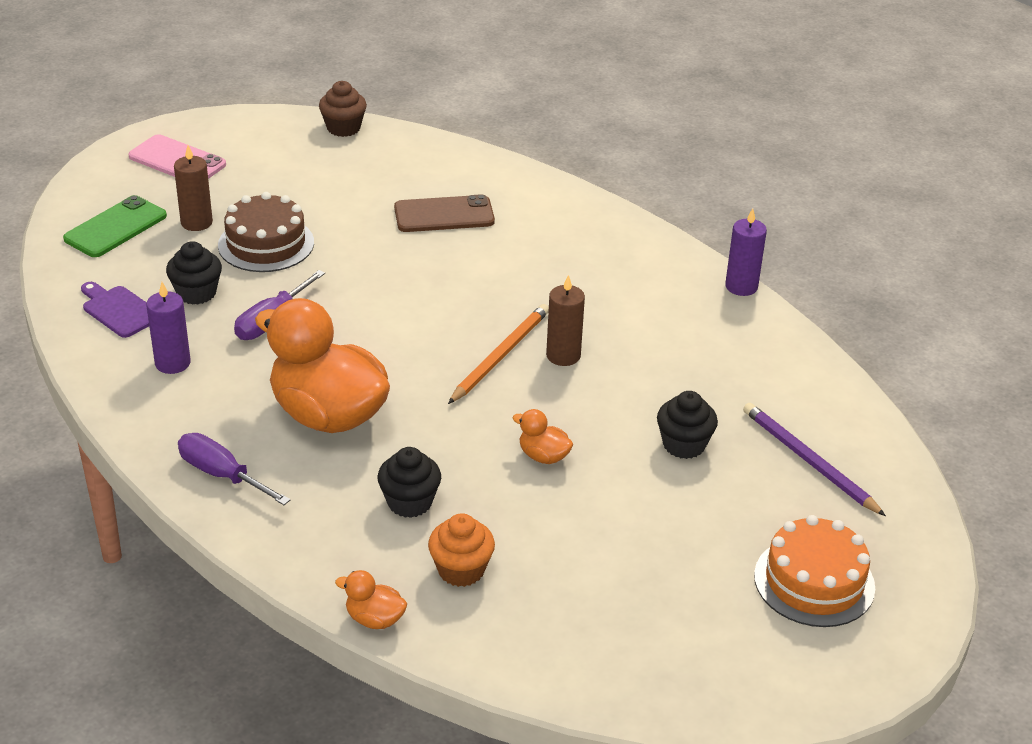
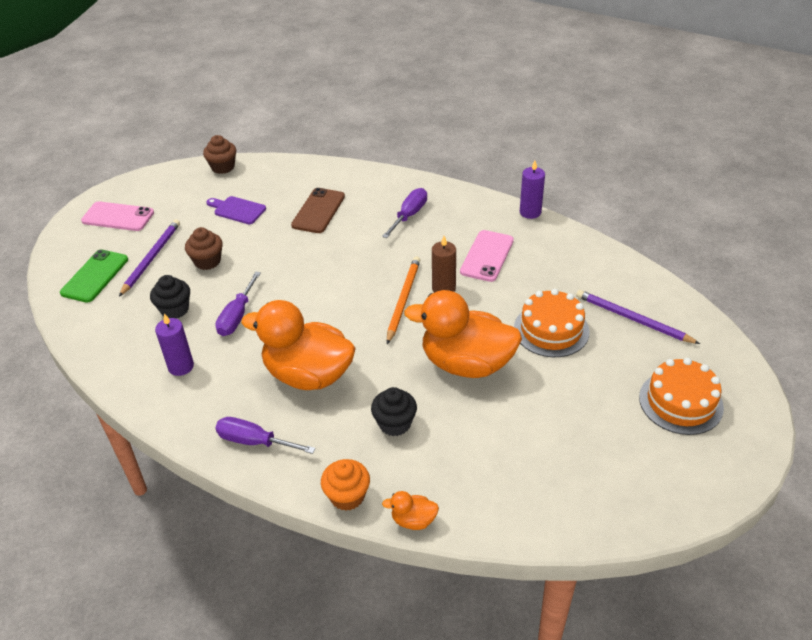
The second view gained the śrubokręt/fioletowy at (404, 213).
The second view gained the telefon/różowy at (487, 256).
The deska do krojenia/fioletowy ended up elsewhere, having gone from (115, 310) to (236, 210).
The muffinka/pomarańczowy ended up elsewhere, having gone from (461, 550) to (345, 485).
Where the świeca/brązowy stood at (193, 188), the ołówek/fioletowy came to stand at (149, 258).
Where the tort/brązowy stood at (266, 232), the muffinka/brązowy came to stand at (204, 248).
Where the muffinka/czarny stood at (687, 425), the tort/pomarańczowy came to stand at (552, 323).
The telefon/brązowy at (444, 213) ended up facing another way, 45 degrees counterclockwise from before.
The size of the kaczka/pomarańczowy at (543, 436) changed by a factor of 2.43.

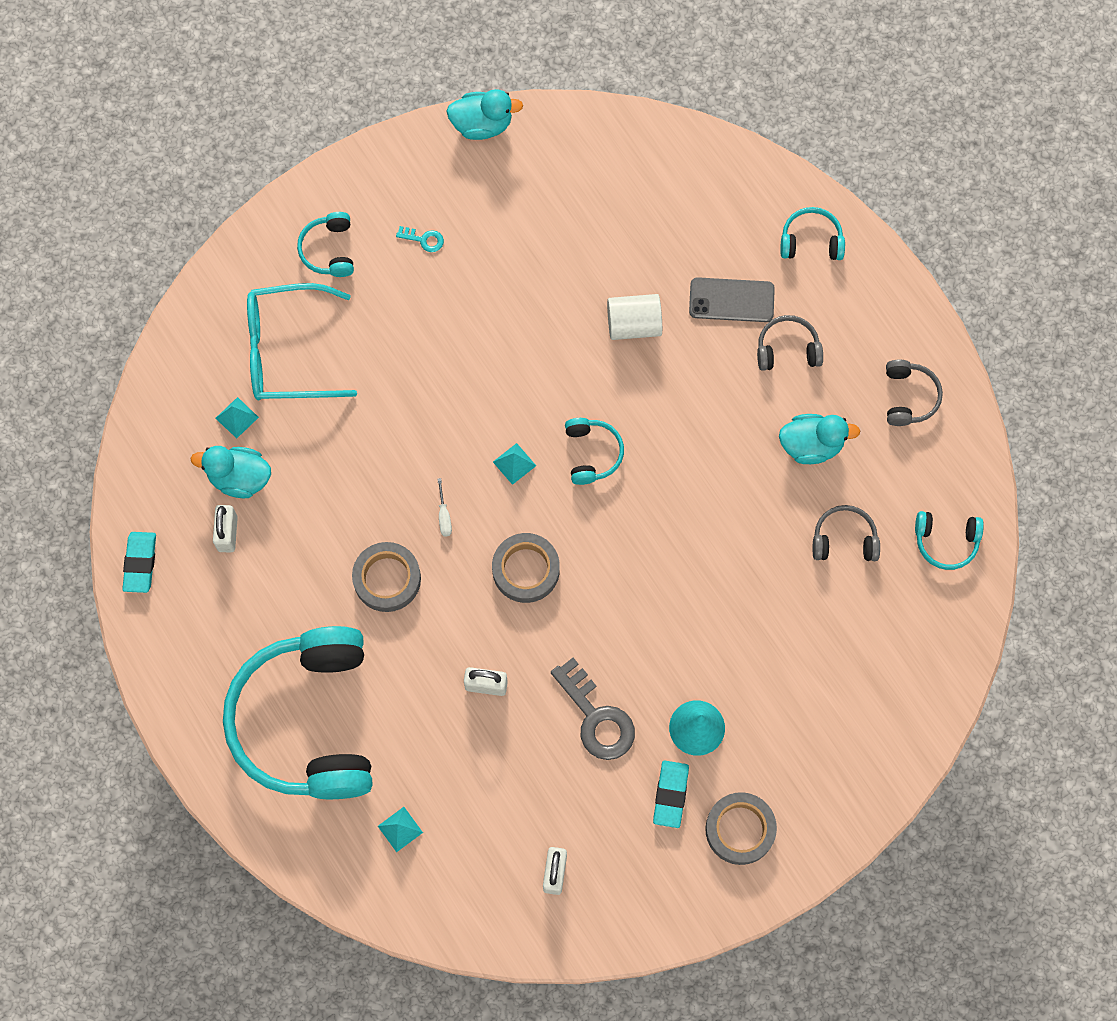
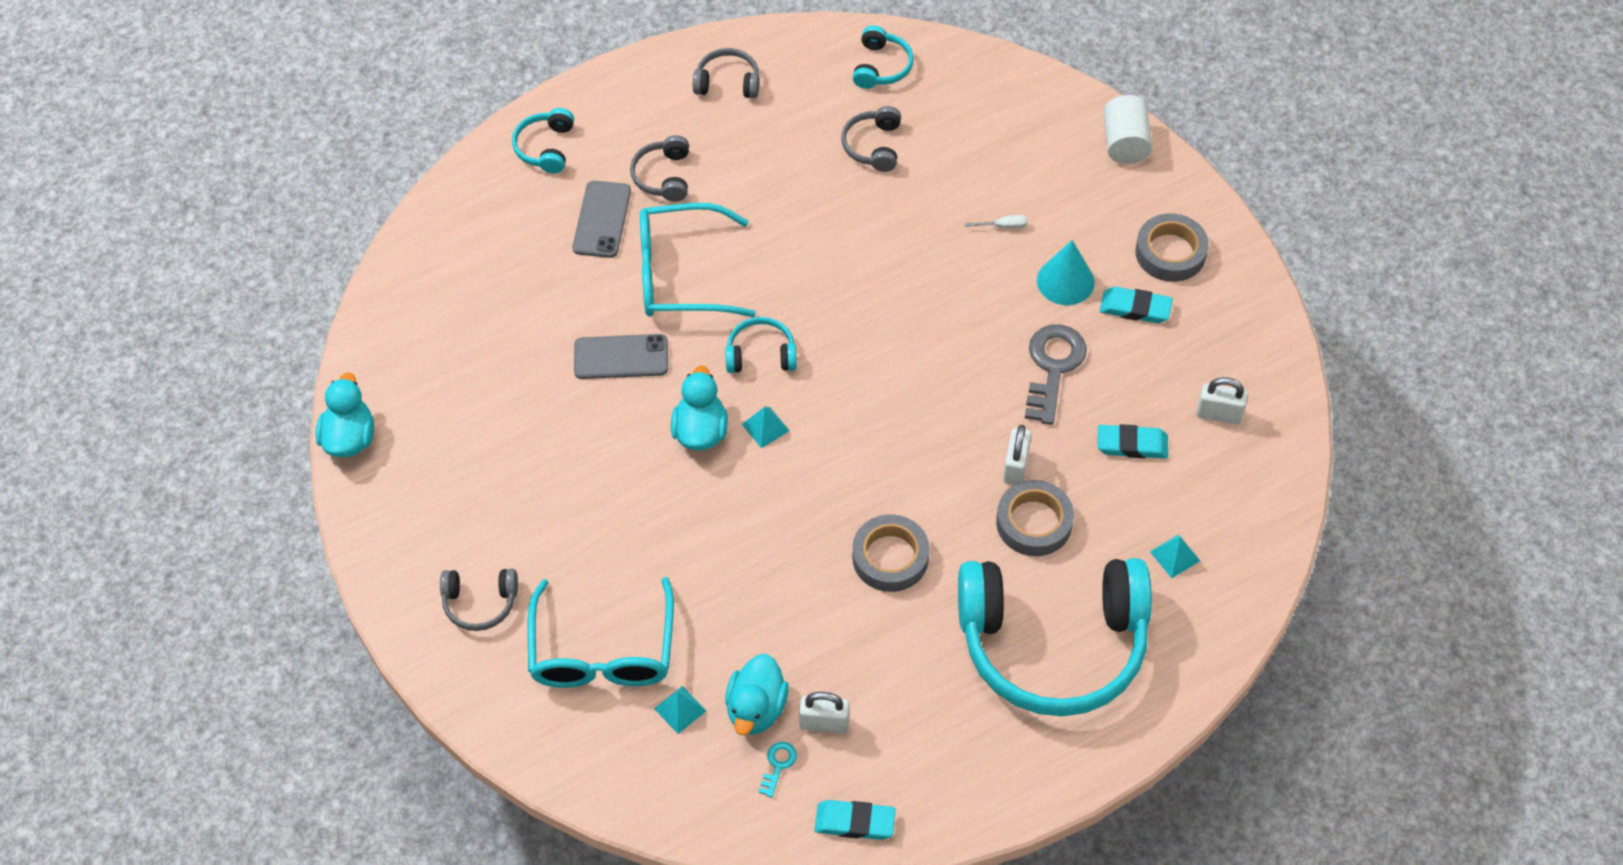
The second view gained the telefon/szary at (621, 356).
The second view gained the okulary/turkusowy at (698, 260).
The second view gained the gumka do mazania/turkusowy at (1133, 441).
The klucz/turkusowy ended up elsewhere, having gone from (420, 239) to (778, 770).
The śrubokręt/biały ended up elsewhere, having gone from (444, 507) to (995, 222).
The taśma klejąca/szary ended up elsewhere, having gone from (526, 568) to (1035, 518).
The walec/biały ended up elsewhere, having gone from (634, 317) to (1128, 129).
The kaczka/turkusowy ended up elsewhere, having gone from (819, 439) to (699, 408).
What was the słuchawki/turkusowy at (325, 244) turned into the słuchawki/szary at (479, 600).
The klucz/szary at (593, 709) ended up facing another way, 45 degrees counterclockwise from before.

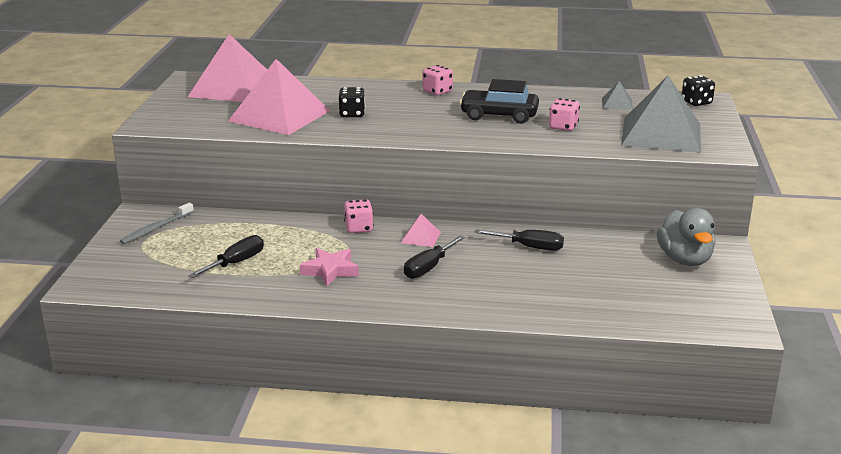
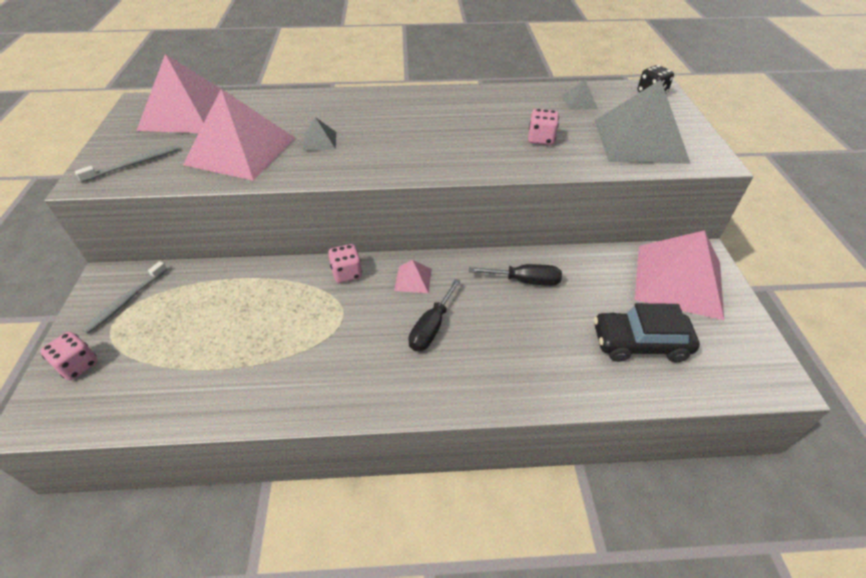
The second view lost the śrubokręt/czarny at (226, 256).
The second view lost the gwiazda/różowy at (329, 267).
The second view gained the szczoteczka do zębów/szary at (127, 164).
The kostka do gry/różowy ended up elsewhere, having gone from (438, 80) to (69, 356).
The samochód/czarny ended up elsewhere, having gone from (499, 101) to (647, 332).
Where the kostka do gry/czarny stood at (352, 102), the piramida/szary came to stand at (319, 134).
Where the kaczka/szary stood at (686, 237), the piramida/różowy came to stand at (679, 275).

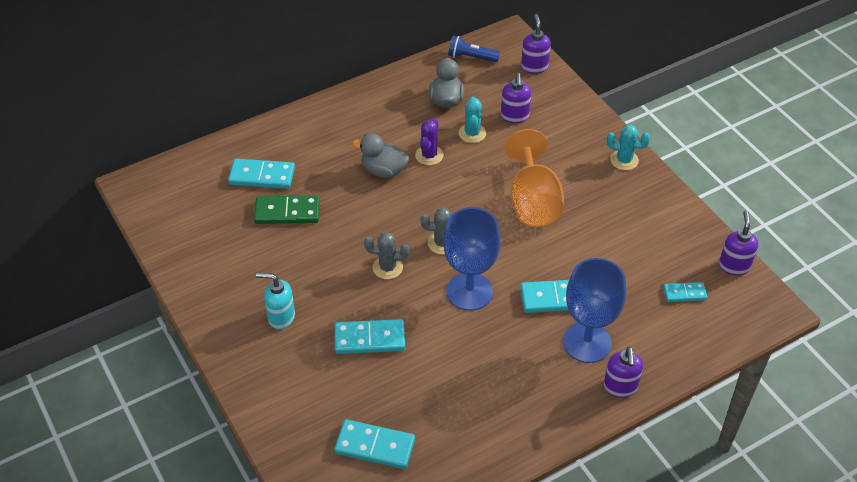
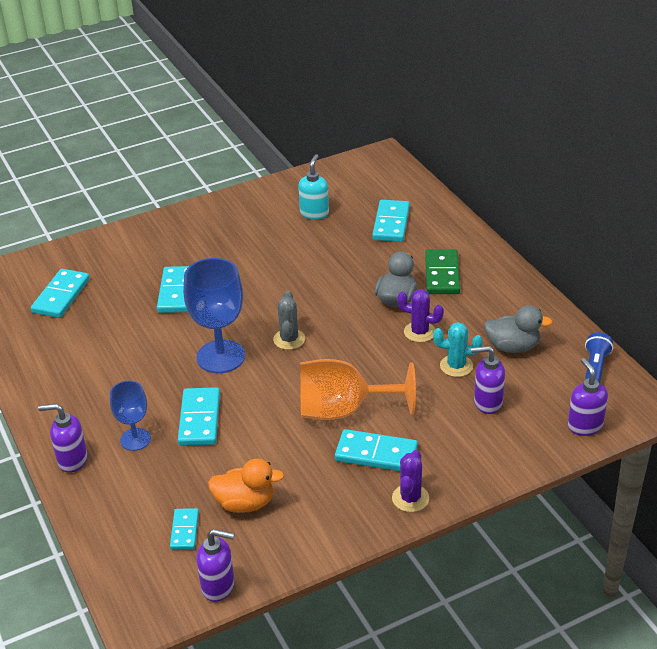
The second view lost the kaktus/szary at (387, 255).
The second view gained the kaczka/pomarańczowy at (246, 486).
The second view gained the kostka domina/turkusowy at (376, 450).
The kostka domina/zielony ended up elsewhere, having gone from (287, 209) to (442, 271).
The dozownik mydła/turkusowy ended up elsewhere, having gone from (275, 301) to (313, 187).
What was the kaktus/turkusowy at (628, 147) turned into the kaktus/fioletowy at (410, 481).
The dozownik mydła/fioletowy at (536, 44) ended up facing another way, 105 degrees counterclockwise from before.
The size of the kielich/niebieski at (594, 310) changed by a factor of 0.58.

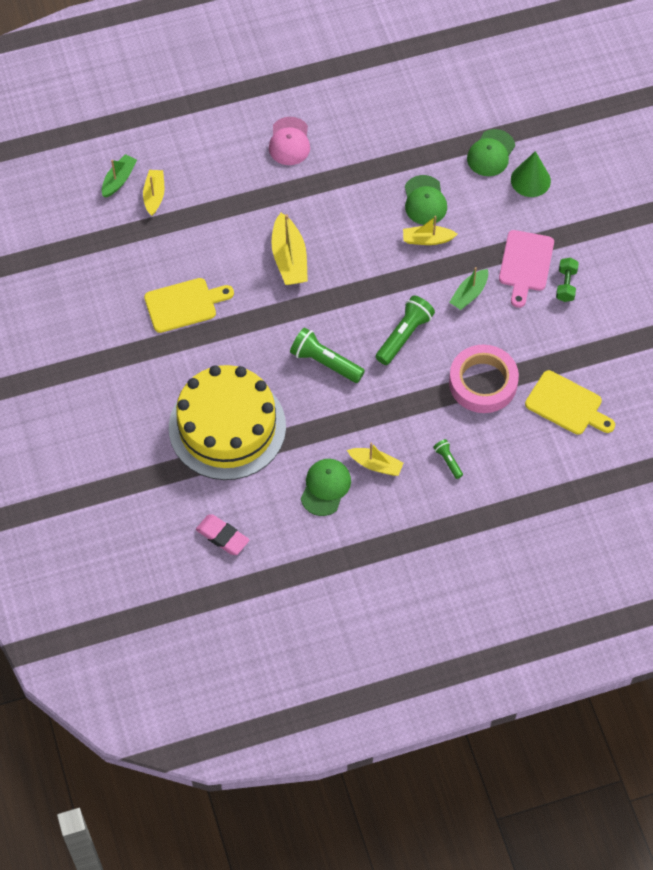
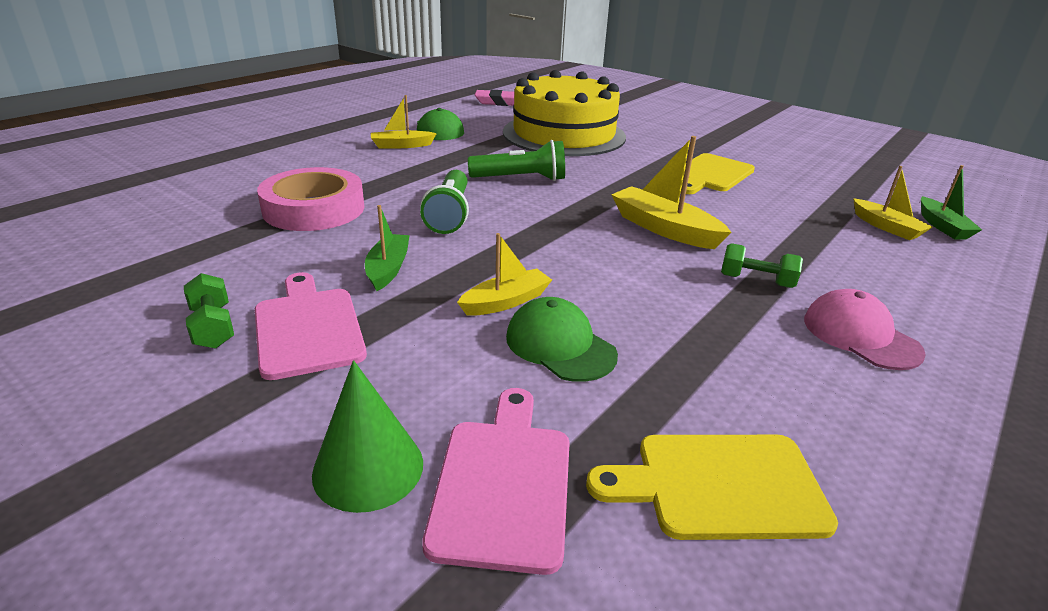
The second view lost the latarka/zielony at (448, 459).
The second view gained the hantel/zielony at (762, 265).
The deska do krojenia/żółty ended up elsewhere, having gone from (570, 402) to (712, 487).
Where the czapka/zielony stood at (491, 152), the deska do krojenia/różowy came to stand at (496, 481).

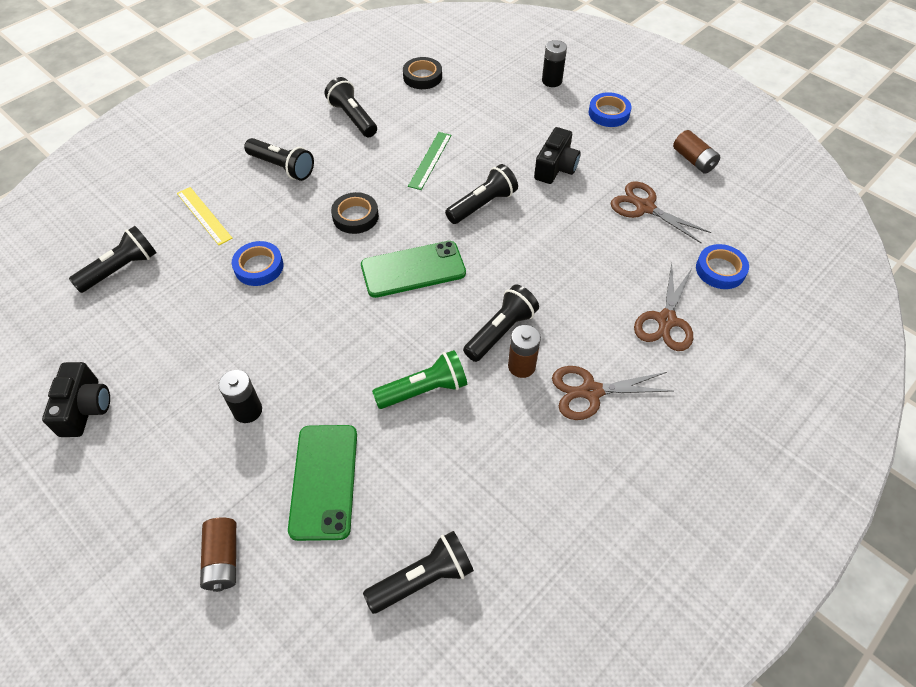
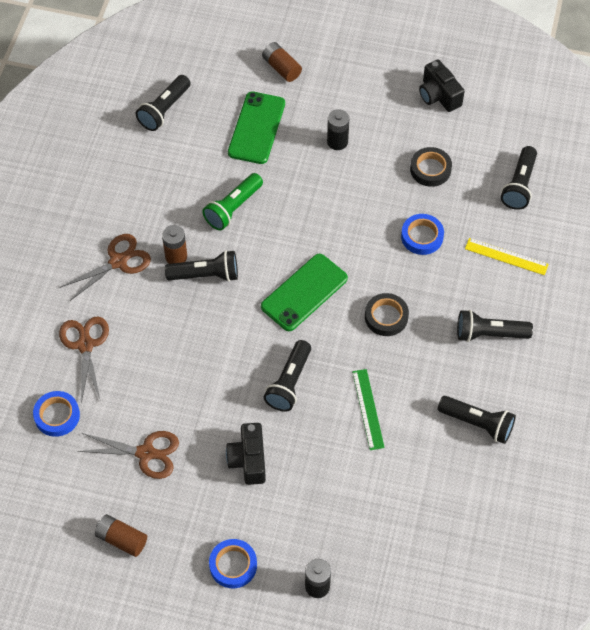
The taśma klejąca/czarny ended up elsewhere, having gone from (422, 73) to (431, 167).
The telefon/zielony at (322, 483) ended up facing another way, 45 degrees clockwise from before.
The latarka/czarny at (501, 323) ended up facing another way, 105 degrees counterclockwise from before.

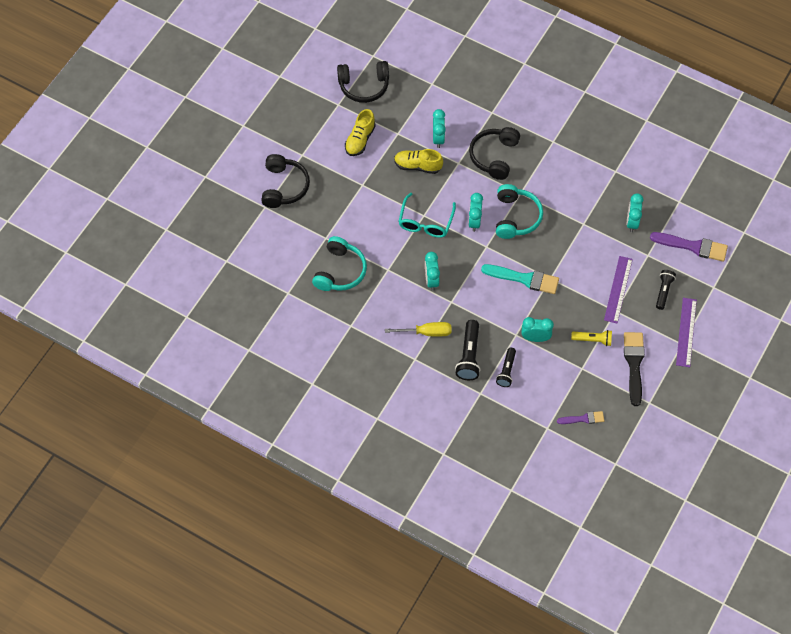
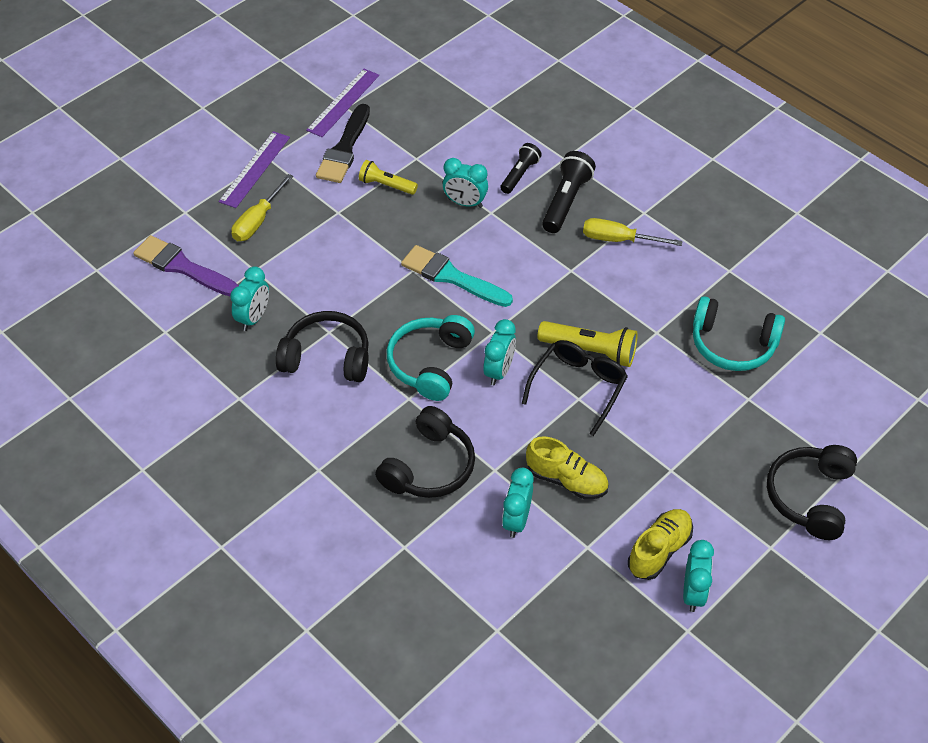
The second view lost the pędzel/fioletowy at (580, 417).
The second view gained the latarka/żółty at (587, 344).
The słuchawki/czarny ended up elsewhere, having gone from (363, 82) to (322, 346).
The budzik/turkusowy ended up elsewhere, having gone from (432, 271) to (698, 576).
The linijka/fioletowy ended up elsewhere, having gone from (618, 289) to (342, 103).
Where the latarka/czarny stood at (666, 290), the śrubokręt/żółty came to stand at (262, 207).
What was the okulary/turkusowy at (427, 215) turned into the okulary/czarny at (575, 388).
The słuchawki/turkusowy at (339, 263) ended up facing another way, 105 degrees counterclockwise from before.

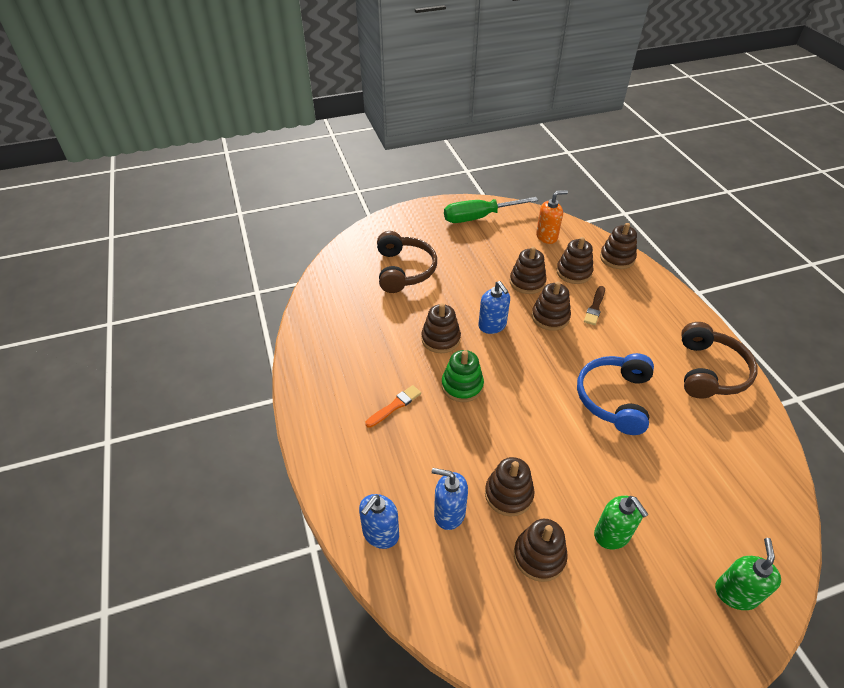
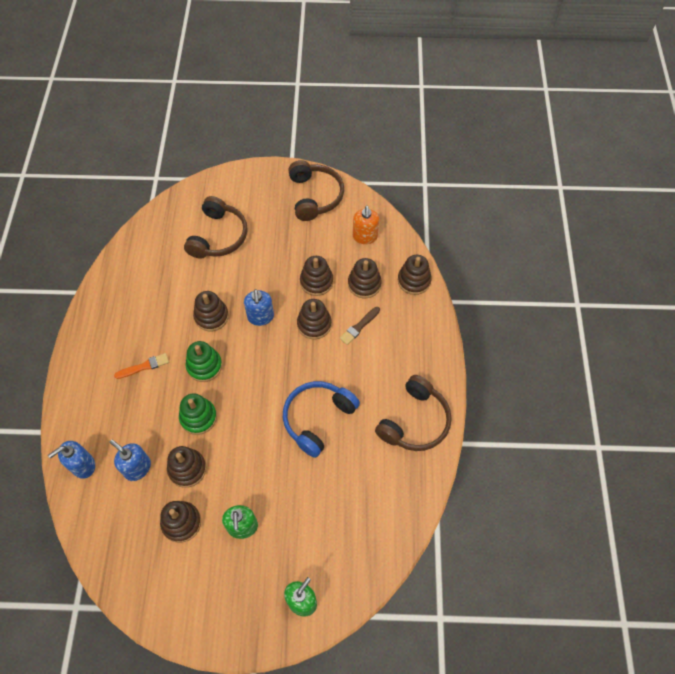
The second view gained the zabawka nakładanka/zielony at (198, 414).
Where the śrubokręt/zielony stood at (491, 210), the słuchawki/brązowy came to stand at (316, 190).
The dozownik mydła/pomarańczowy at (552, 217) ended up facing another way, 90 degrees clockwise from before.

